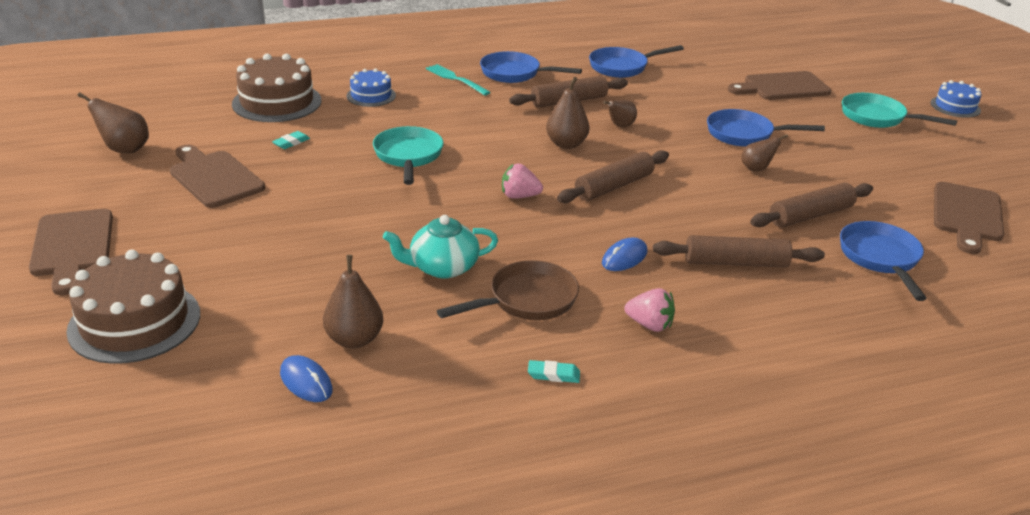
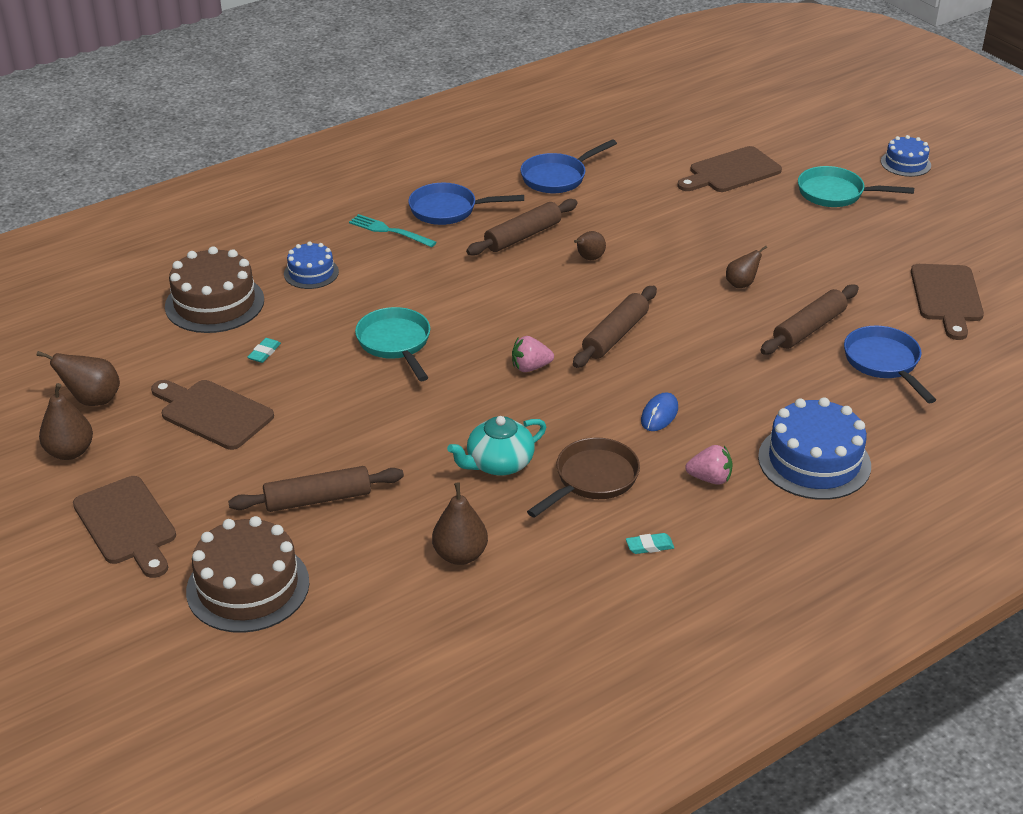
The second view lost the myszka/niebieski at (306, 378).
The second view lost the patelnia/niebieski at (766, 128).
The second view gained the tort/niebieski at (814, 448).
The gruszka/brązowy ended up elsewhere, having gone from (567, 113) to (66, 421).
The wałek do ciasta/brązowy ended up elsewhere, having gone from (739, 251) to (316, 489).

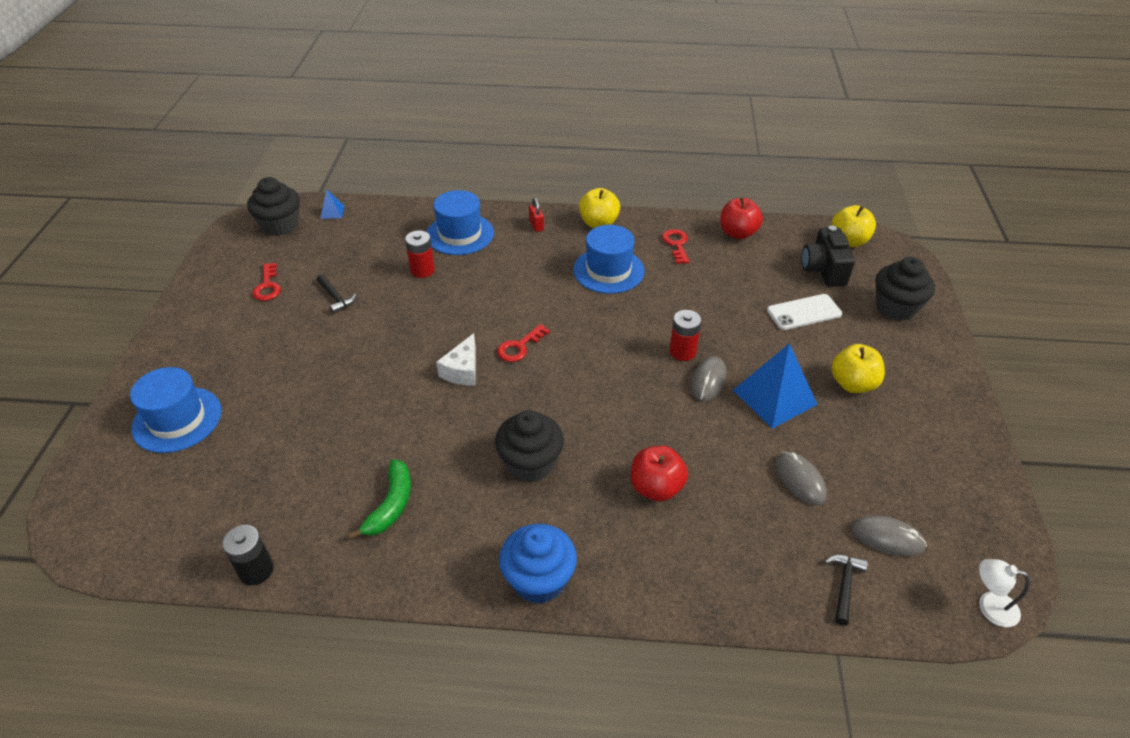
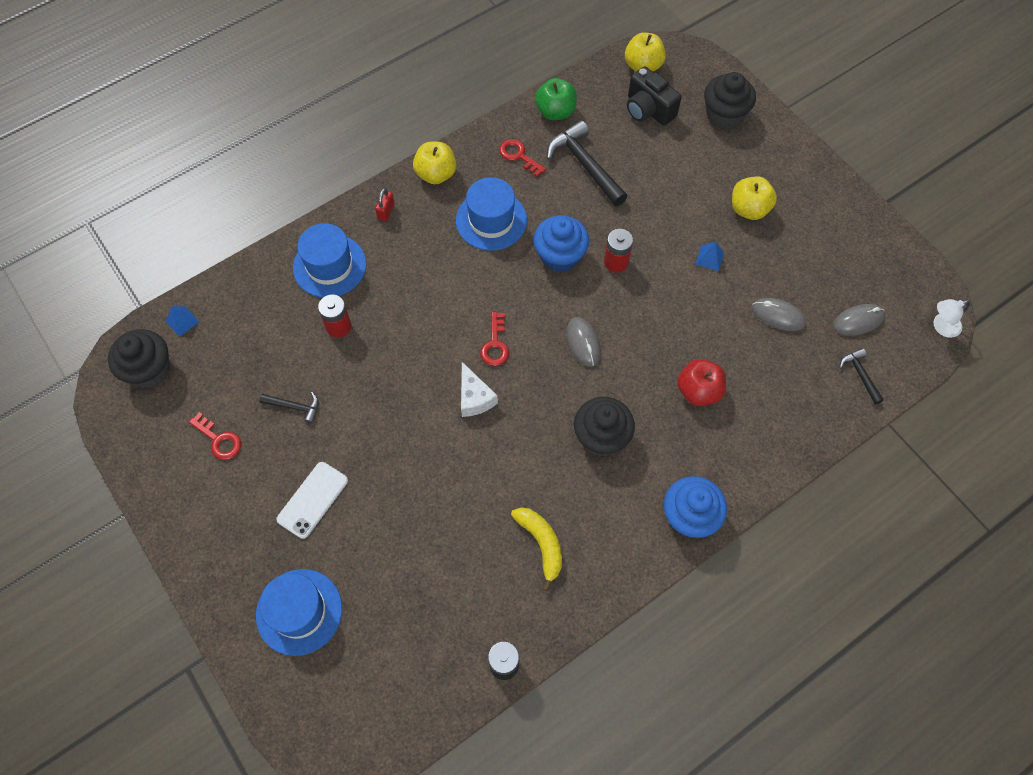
The second view gained the muffinka/niebieski at (561, 243).
The second view gained the młotek/czarny at (587, 163).
The myszka/szary ended up elsewhere, having gone from (708, 378) to (583, 342).
The telefon/biały ended up elsewhere, having gone from (804, 312) to (312, 500).
What was the banan/zielony at (379, 499) turned into the banan/żółty at (536, 549).
What was the jabłko/czerwony at (741, 218) turned into the jabłko/zielony at (556, 99).
The kłódka/czerwony at (536, 215) ended up facing another way, 75 degrees clockwise from before.
The size of the piramida/niebieski at (775, 386) changed by a factor of 0.46.

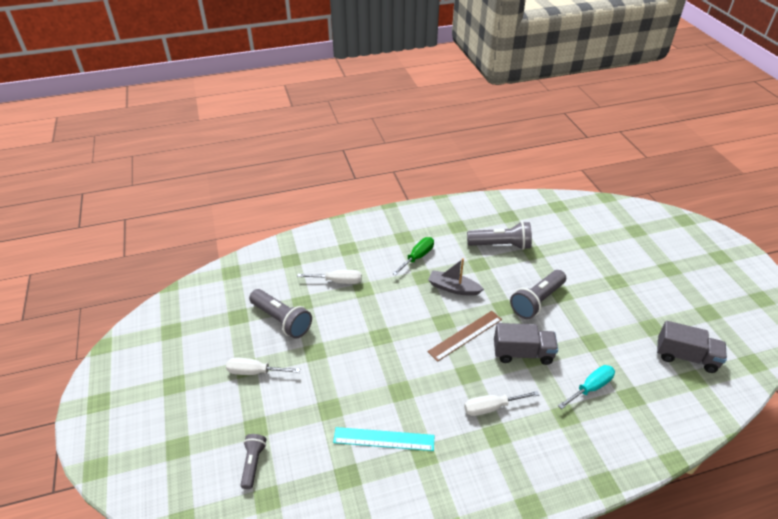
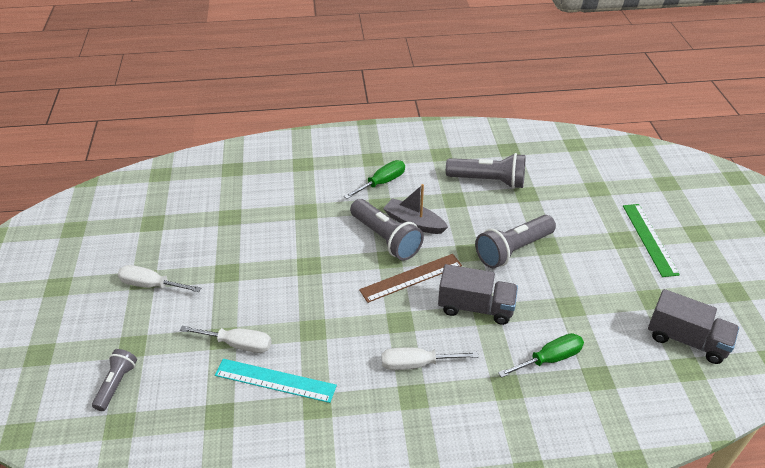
The second view gained the linijka/zielony at (651, 240).
The latarka/szary ended up elsewhere, having gone from (280, 314) to (387, 230).
The śrubokręt/biały ended up elsewhere, having gone from (329, 277) to (226, 339).
What was the śrubokręt/turkusowy at (586, 387) turned into the śrubokręt/zielony at (541, 355).

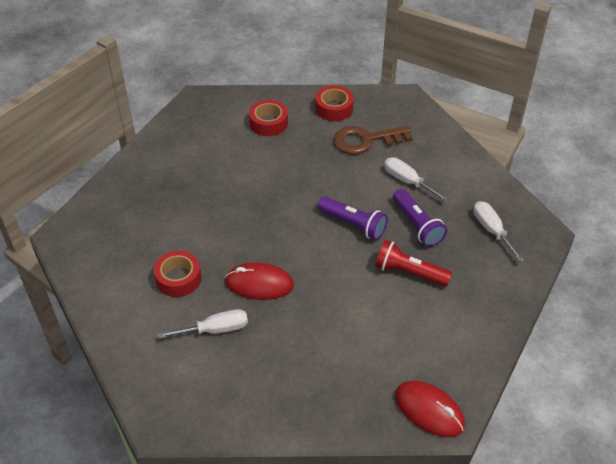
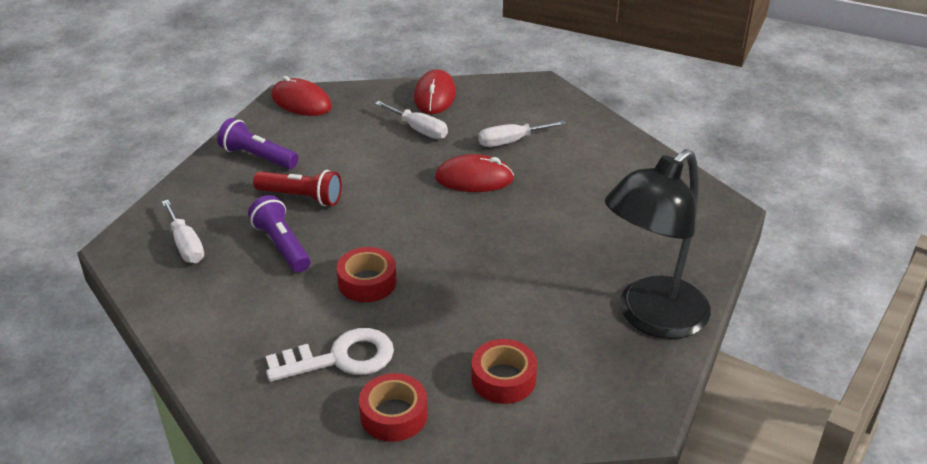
The second view gained the myszka/czerwony at (435, 91).
The second view gained the lampka/czarny at (658, 244).
The taśma klejąca/czerwony ended up elsewhere, having gone from (177, 274) to (367, 274).
The latarka/fioletowy ended up elsewhere, having gone from (353, 218) to (257, 143).
The śrubokręt/biały ended up elsewhere, having gone from (416, 179) to (411, 120).
What was the klucz/brązowy at (373, 140) turned into the klucz/biały at (330, 355).

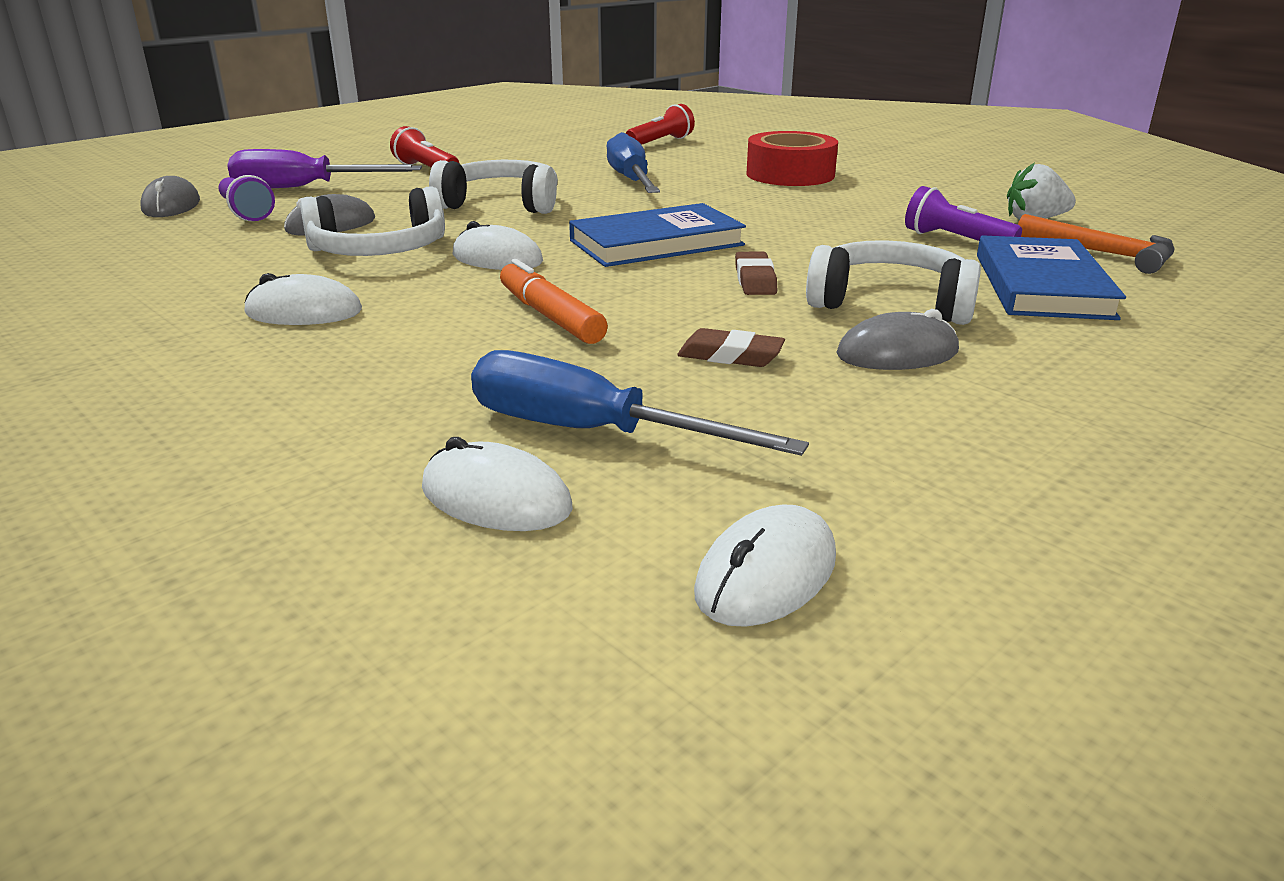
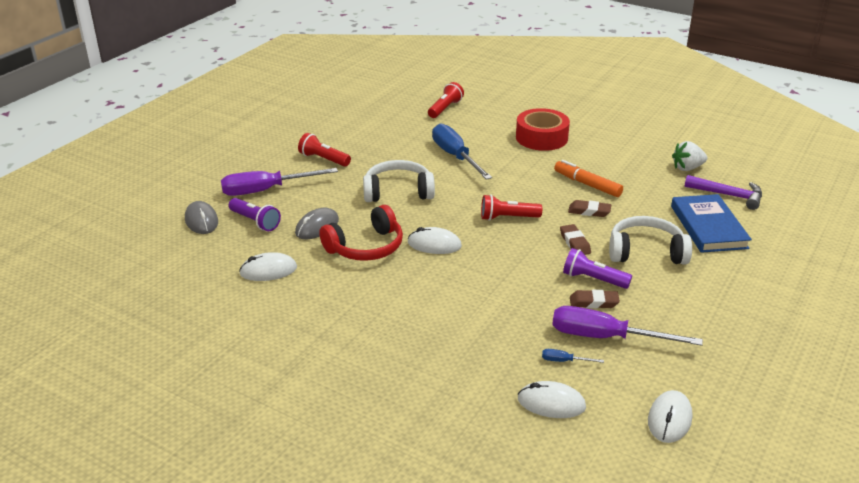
The second view lost the myszka/szary at (898, 339).
The second view gained the śrubokręt/fioletowy at (627, 326).
The second view gained the gumka do mazania/brązowy at (589, 208).
The myszka/biały ended up elsewhere, having gone from (303, 299) to (268, 266).
The flamaster/pomarańczowy ended up elsewhere, having gone from (554, 301) to (588, 178).
The latarka/fioletowy ended up elsewhere, having gone from (963, 213) to (597, 268).
Where the książka/niebieski stood at (657, 235), the latarka/czerwony came to stand at (511, 207).
What was the słuchawki/biały at (372, 221) turned into the słuchawki/czerwony at (361, 233).
What was the młotek/pomarańczowy at (1096, 244) turned into the młotek/fioletowy at (723, 192).
The size of the śrubokręt/niebieski at (640, 403) changed by a factor of 0.41.

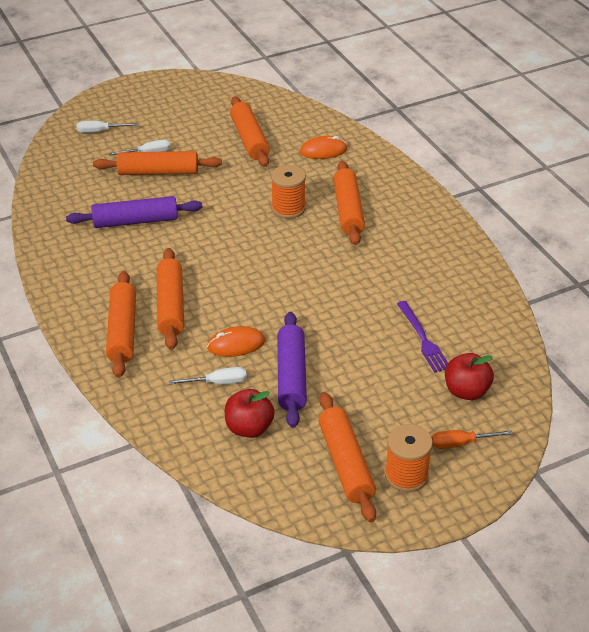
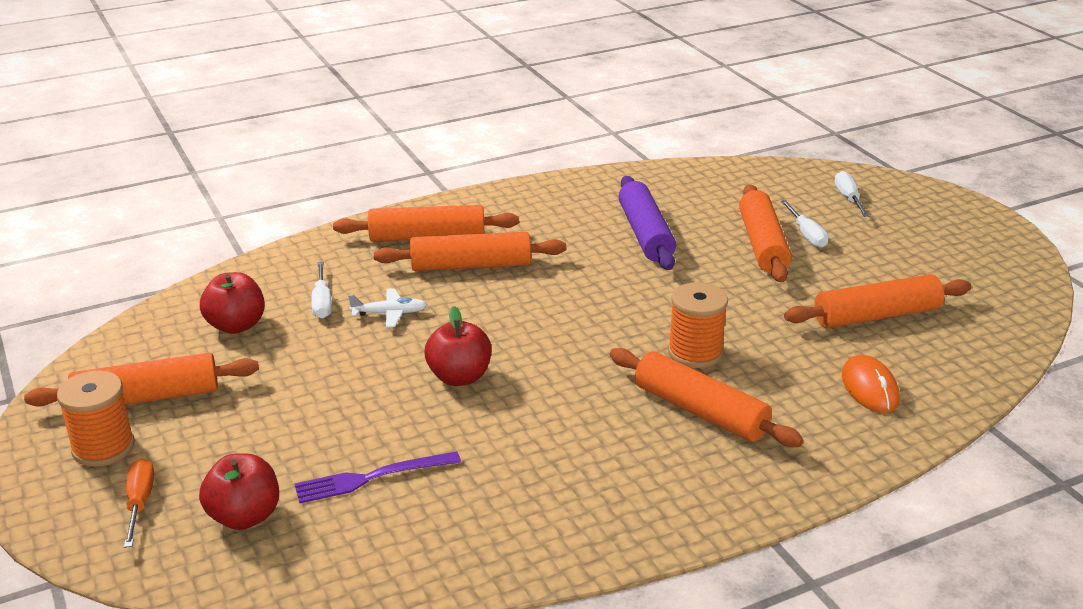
The second view lost the wałek do ciasta/fioletowy at (292, 370).
The second view gained the jabłko/czerwony at (458, 346).
Where the myszka/pomarańczowy stood at (236, 341), the samolot/biały came to stand at (387, 307).
The wałek do ciasta/pomarańczowy at (349, 203) ended up facing another way, 45 degrees clockwise from before.

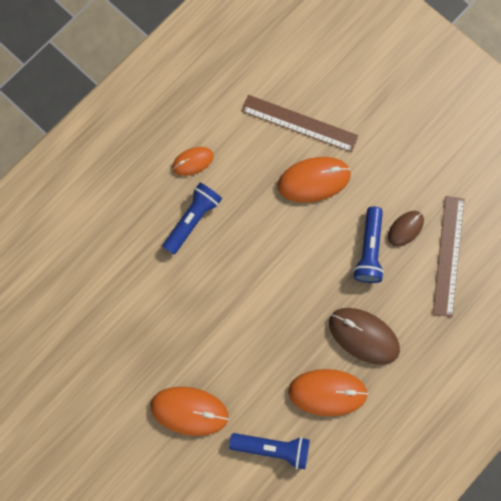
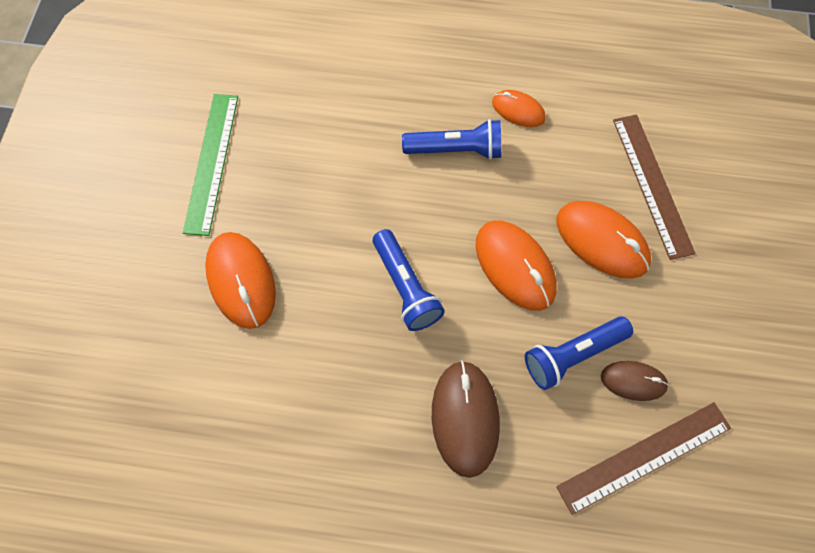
The second view gained the linijka/zielony at (210, 165).
The latarka/niebieski ended up elsewhere, having gone from (269, 451) to (409, 280).
The myszka/pomarańczowy ended up elsewhere, having gone from (328, 392) to (516, 265).

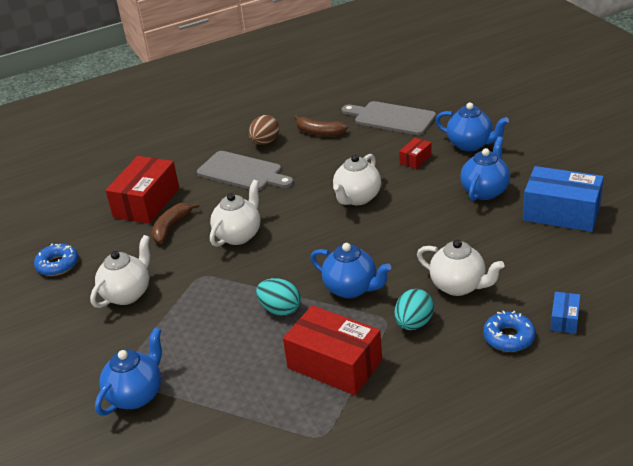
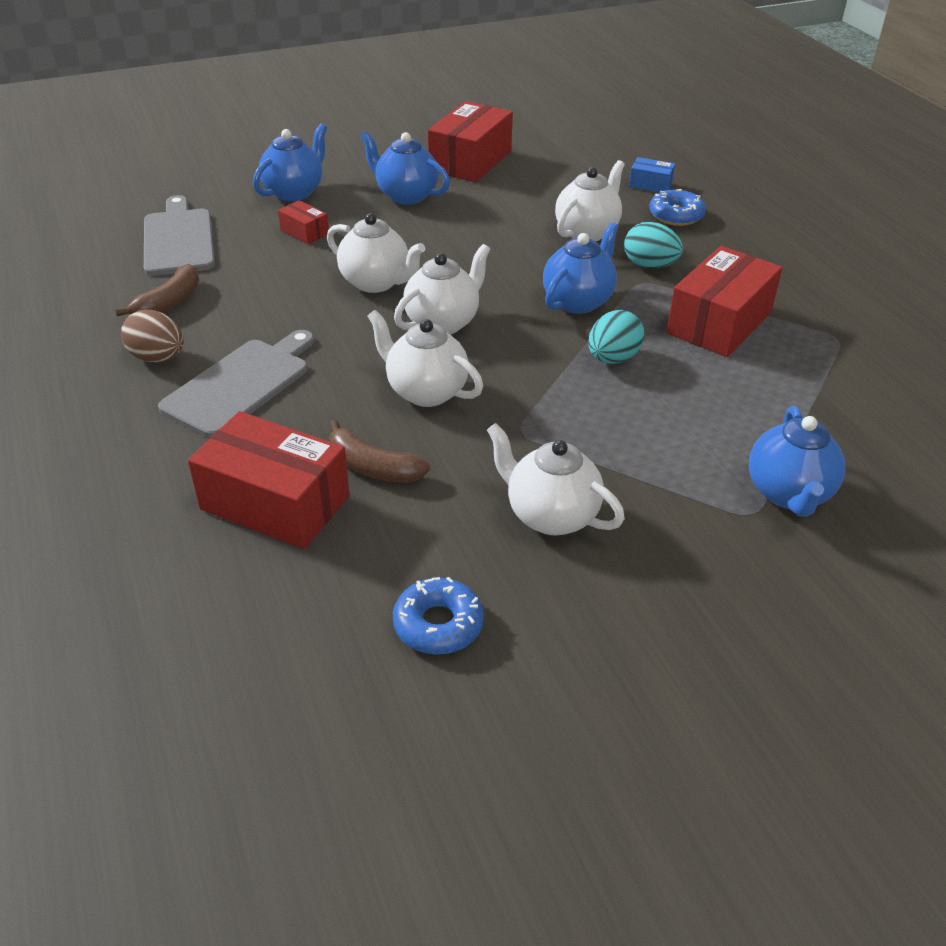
The second view gained the imbryk/biały at (442, 289).
What was the pudełko/niebieski at (563, 199) turned into the pudełko/czerwony at (470, 141).
The imbryk/niebieski at (128, 372) ended up facing another way, 120 degrees counterclockwise from before.
The deska do krojenia/szary at (389, 118) ended up facing another way, 135 degrees clockwise from before.

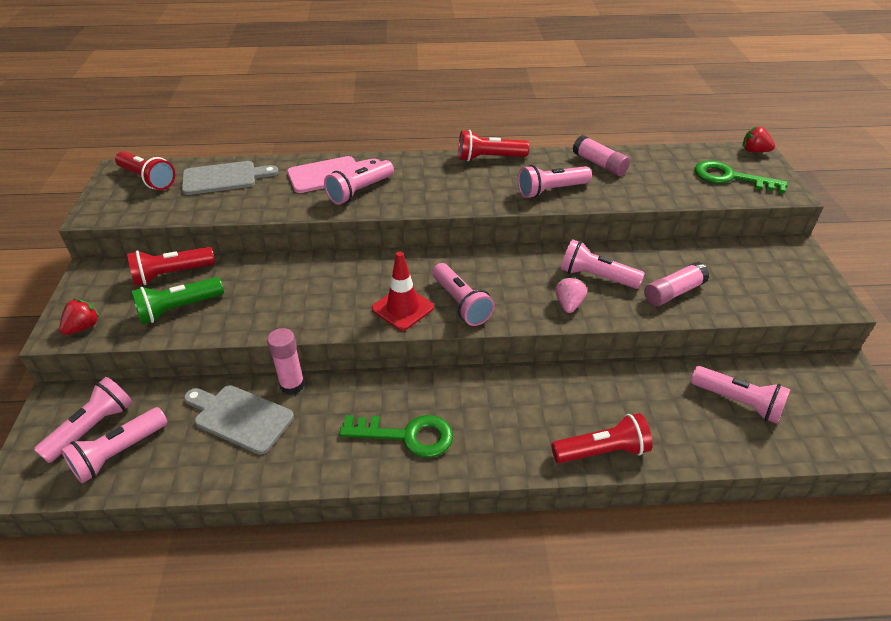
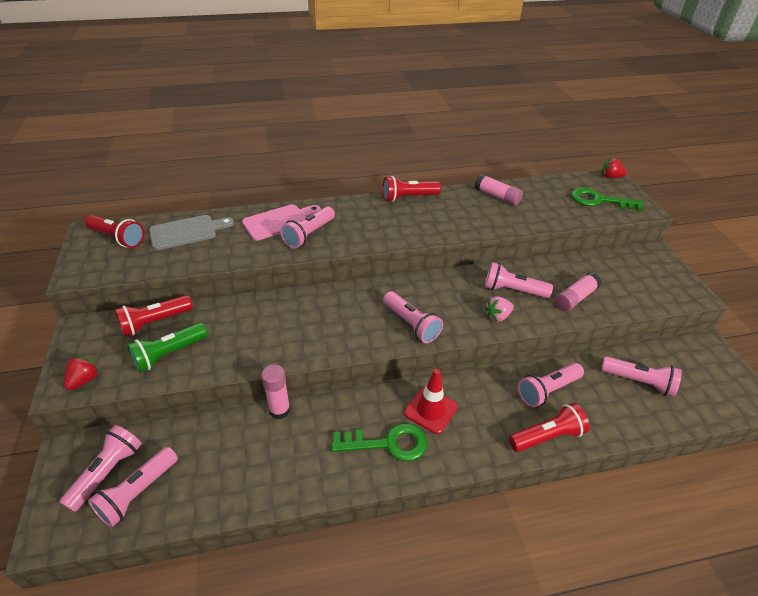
The second view lost the deska do krojenia/szary at (239, 419).
The pachołek/czerwony ended up elsewhere, having gone from (403, 291) to (431, 401).
The latarka/różowy ended up elsewhere, having gone from (555, 181) to (551, 385).
The truskawka/różowy at (571, 295) ended up facing another way, 120 degrees counterclockwise from before.

